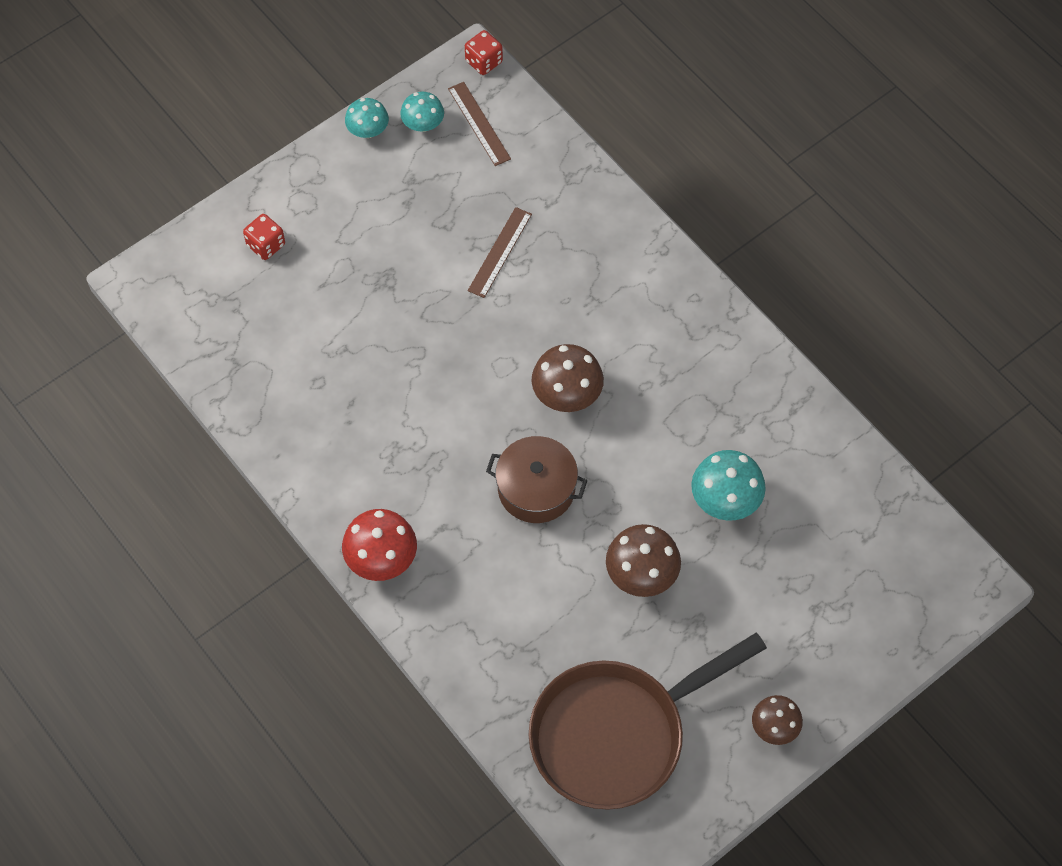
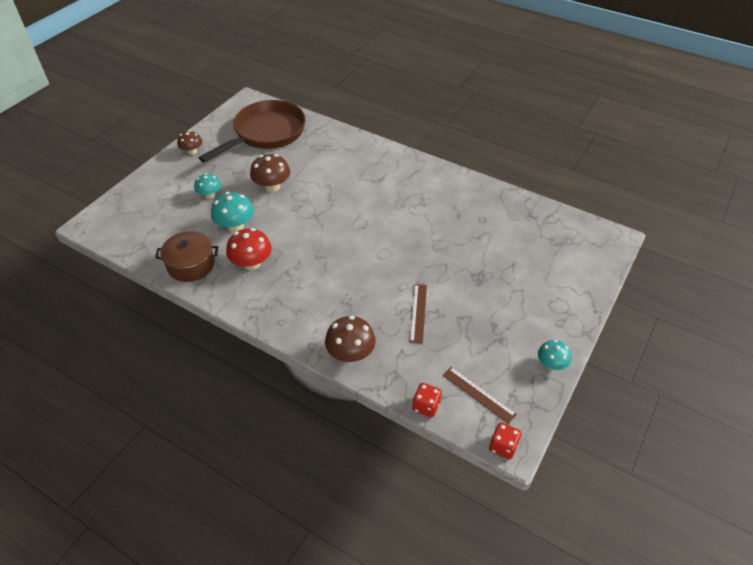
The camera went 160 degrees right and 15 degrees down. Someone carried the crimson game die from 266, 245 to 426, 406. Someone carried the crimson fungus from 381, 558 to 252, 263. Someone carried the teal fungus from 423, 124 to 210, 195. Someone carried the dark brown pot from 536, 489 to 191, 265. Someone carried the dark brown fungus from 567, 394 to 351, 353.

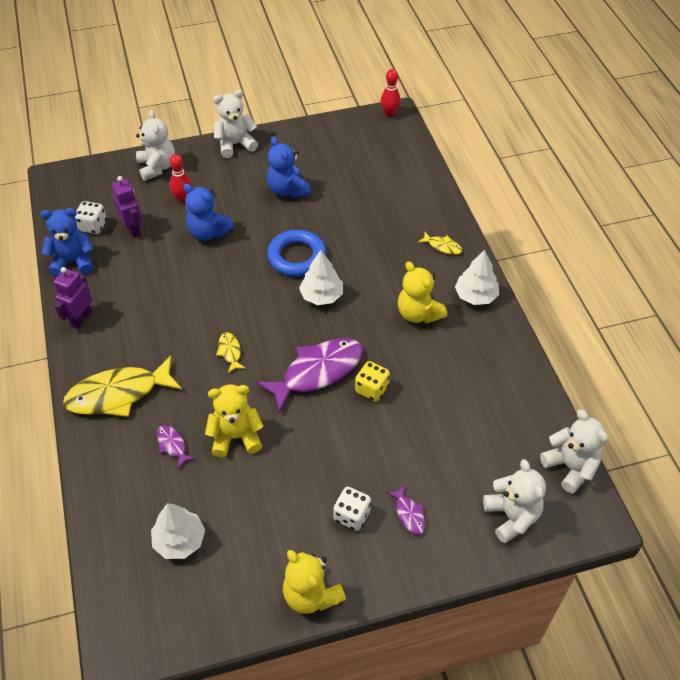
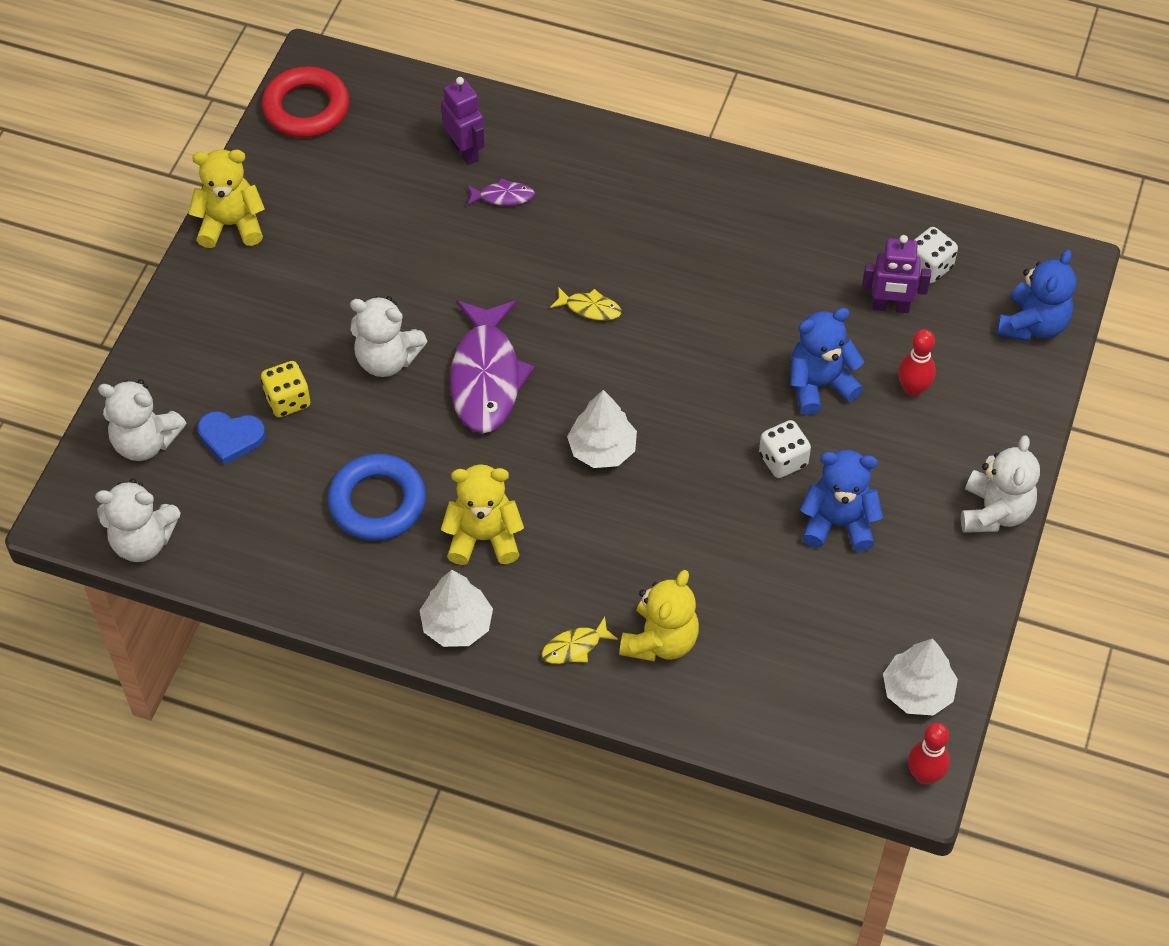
The camera went 125 degrees right and 5 degrees up. Someone took away the golden toy fish at 118, 394. Someone took away the violet toy fish at 409, 514. Someone put down the blue heart at 231, 438. Someone put down the crimson hoop at 306, 108. Someone carried the blue teddy from 73, 261 to 1032, 325. Someone carried the violet robot figure from 81, 318 to 465, 151. Someone carried the snow-white teddy from 157, 167 to 387, 359. Someone carried the snow-white fir tree from 179, 540 to 917, 691. Someone carried the golden teddy from 236, 437 to 660, 641. Someone carried the blue hoop from 297, 257 to 377, 502. Someone carried the snow-white game die from 352, 515 to 783, 460. Someone carried the golden game die from 372, 389 to 288, 400.

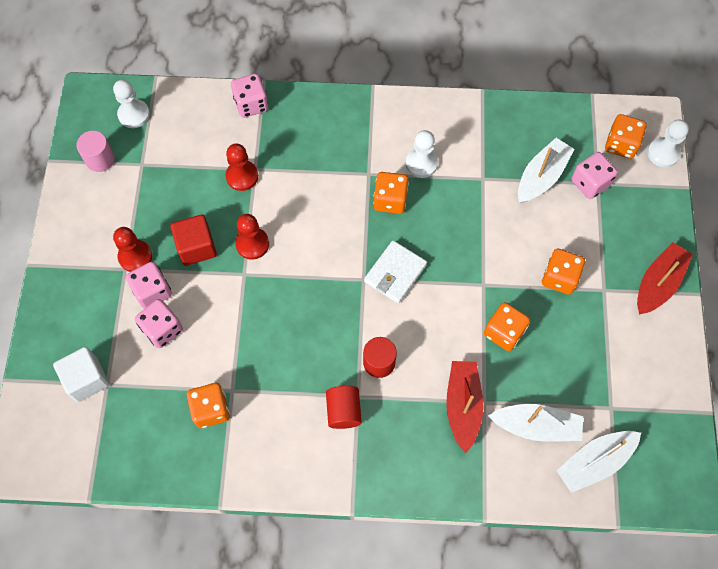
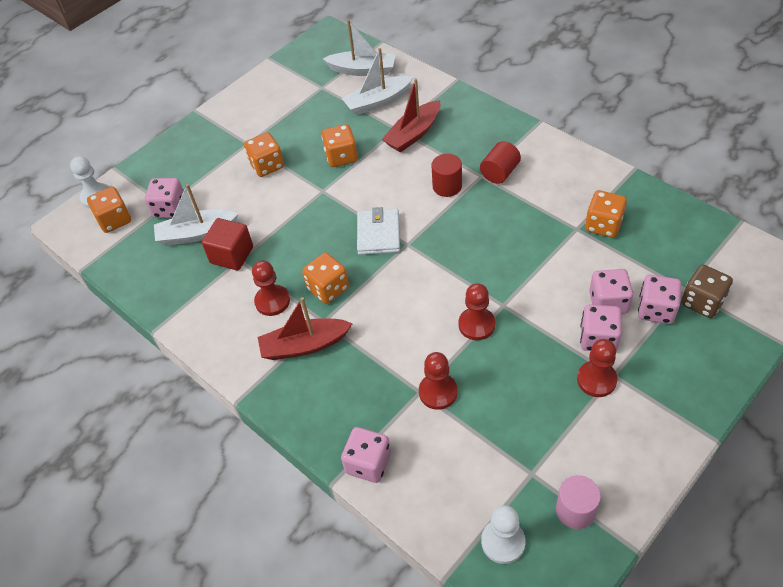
The camera went 135 degrees left and 15 degrees down. Someone put down the pink game die at 656, 310. Someone carried the crimson solid cube from 196, 247 to 232, 255. Someone carried the crimson sailboat from 658, 283 to 304, 345. Someone swapped the snow-white solid cube at 87, 379 for the dark brown game die at 702, 302. Someone repainted the snow-white chess pawn at 421, 163, which became the crimson chess pawn at 272, 301. Someone rotated the snow-white wallet at 395, 273 by 75 degrees counterclockwise. Someone rotated the snow-white sailboat at 536, 426 by 75 degrees counterclockwise.

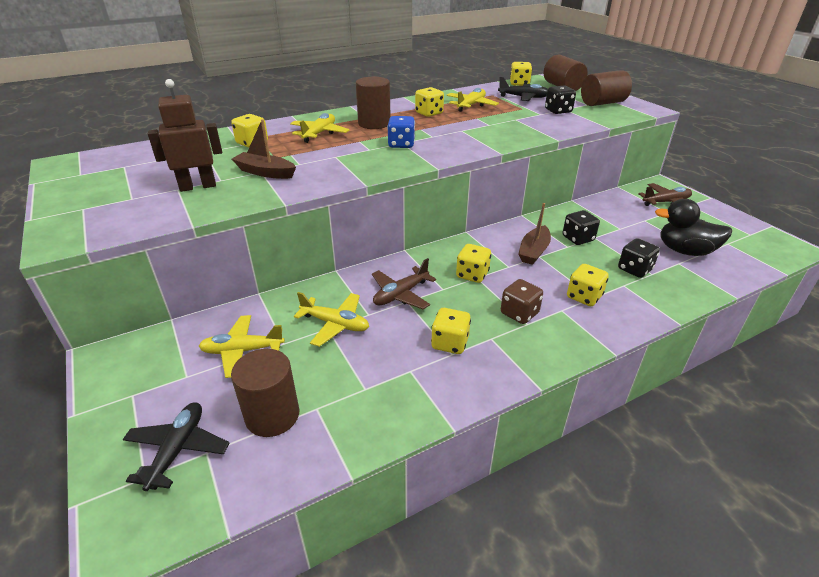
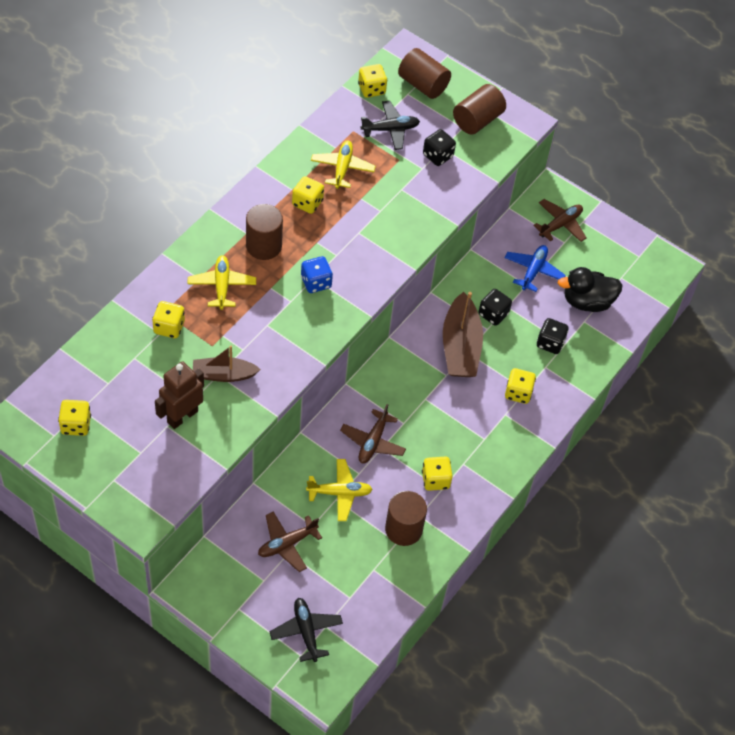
The camera went 30 degrees left and 20 degrees up. Someone took away the dark brown game die at 519, 313. Someone put down the blue aeroplane at 533, 271. Someone carried the dark brown cylinder shape from 272, 415 to 403, 529. Someone carried the golden game die from 472, 275 to 76, 425. Someone repainted the golden aeroplane at 242, 351, which became the dark brown aeroplane at 287, 544. Someone scaled the dark brown sailboat at 534, 251 by 1.61.

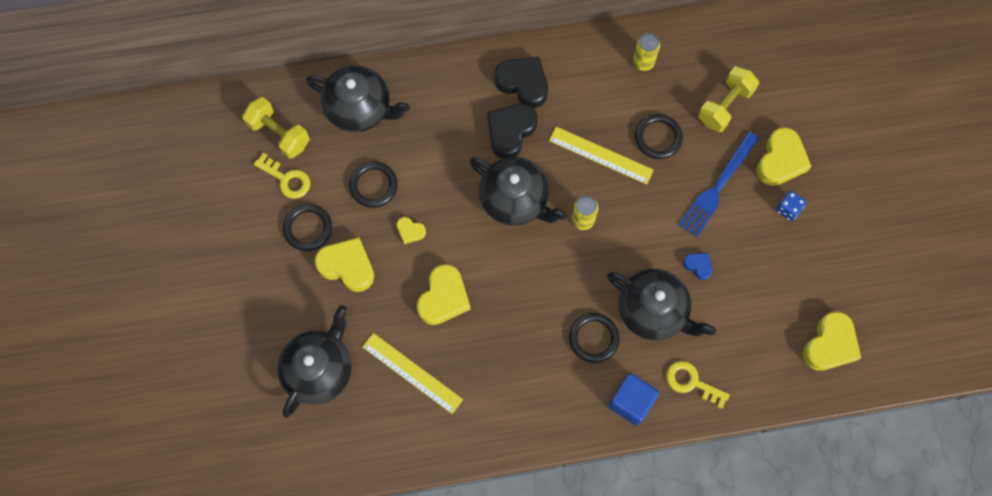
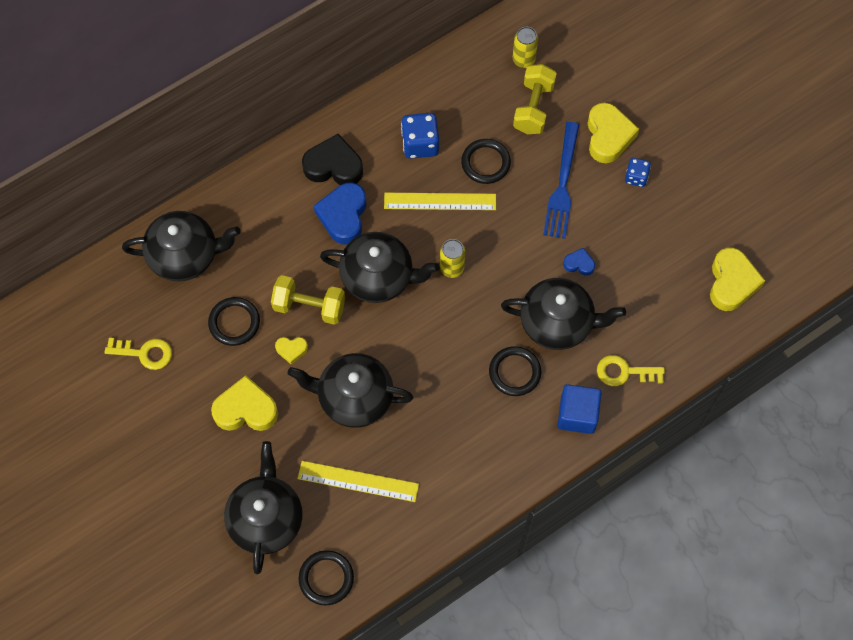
The camera went 25 degrees left and 5 degrees down. Someone put down the blue game die at 420, 144. Someone carried the golden hand weight from 279, 134 to 309, 306. Someone carried the jet-black hoop from 308, 228 to 326, 578. Someone carried the golden can from 643, 62 to 523, 60. Someone swapped the golden heart at 443, 298 for the jet-black china teapot at 354, 398. Someone repainted the jet-black heart at 510, 132, which became the blue heart at 343, 216.

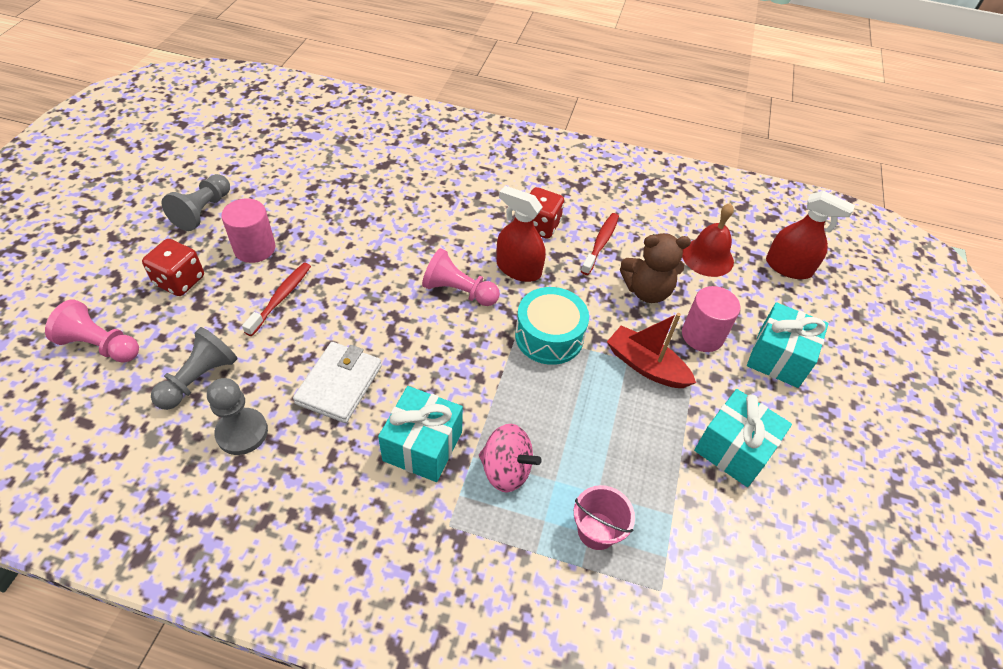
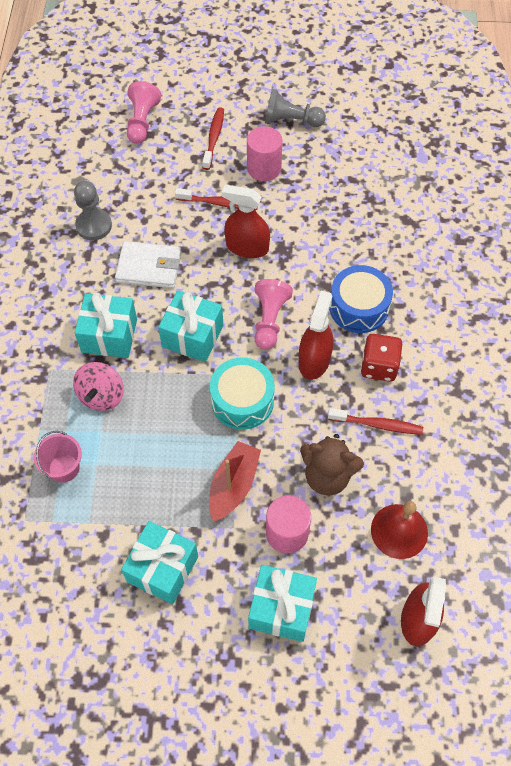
The camera went 80 degrees right and 10 degrees up. Someone took away the grey chess pawn at 199, 379. Someone put down the teal present at 192, 336. Someone put down the crimson spray cleaner at 247, 247. Someone put down the blue toy drum at 359, 307. Someone swapped the crimson game die at 180, 281 for the crimson toothbrush at 214, 138. Someone rotated the dark brown teddy at 647, 291 by 60 degrees counterclockwise.

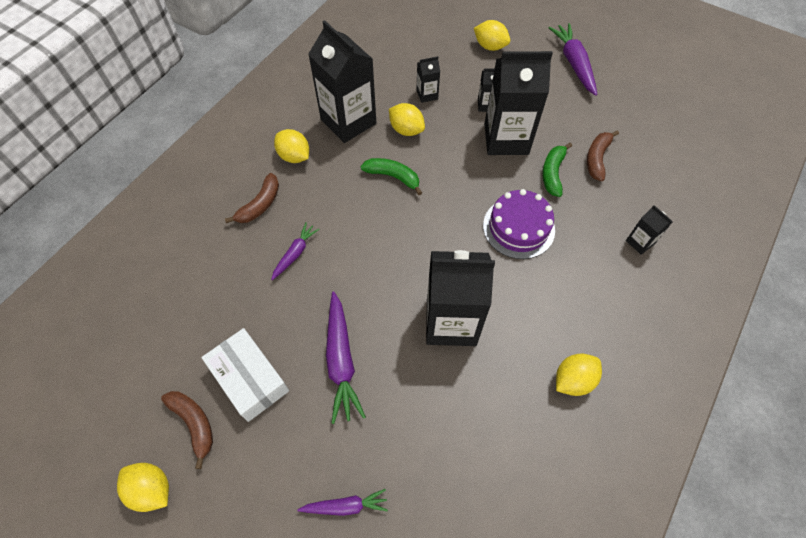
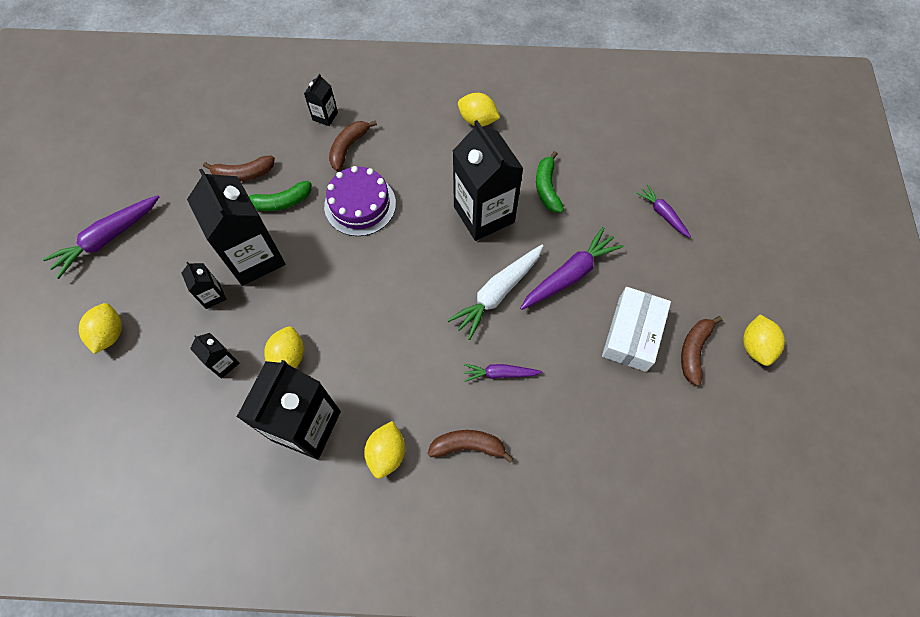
The camera went 120 degrees left and 5 degrees up. Someone put down the dark brown banana at 348, 147. Someone put down the snow-white carrot at 497, 293. Someone carried the green banana from 393, 177 to 547, 188.

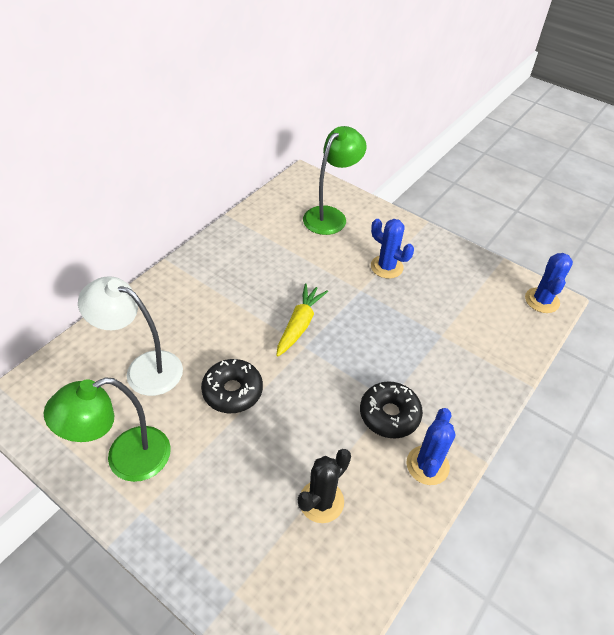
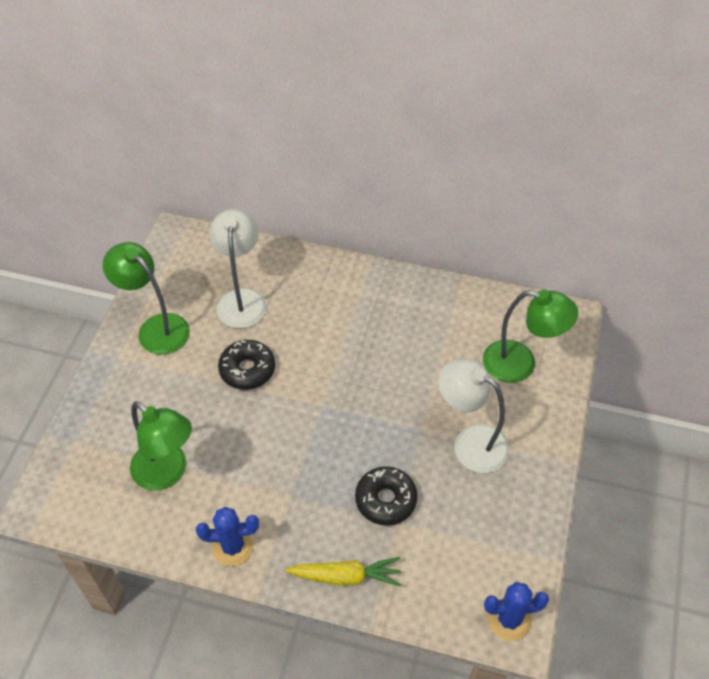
The camera went 70 degrees right and 5 degrees up. Someone carried the golden carrot from 300, 324 to 346, 576. Someone carried the jet-black glazed donut from 389, 415 to 385, 500. Someone swapped the jet-black saguaro cactus at 321, 501 for the green desk lamp at 167, 473. Someone swapped the blue saguaro cactus at 386, 267 for the snow-white desk lamp at 470, 442.

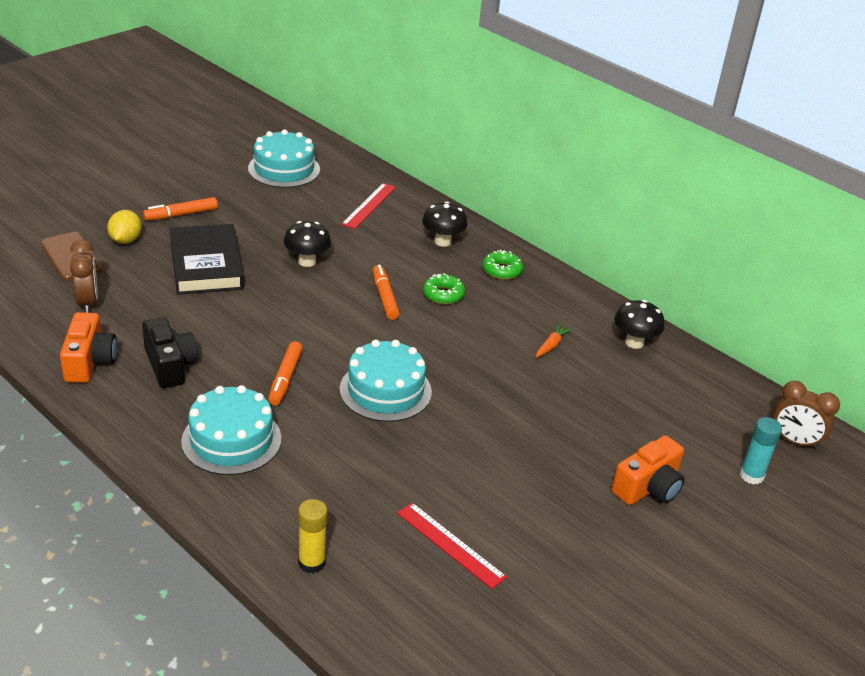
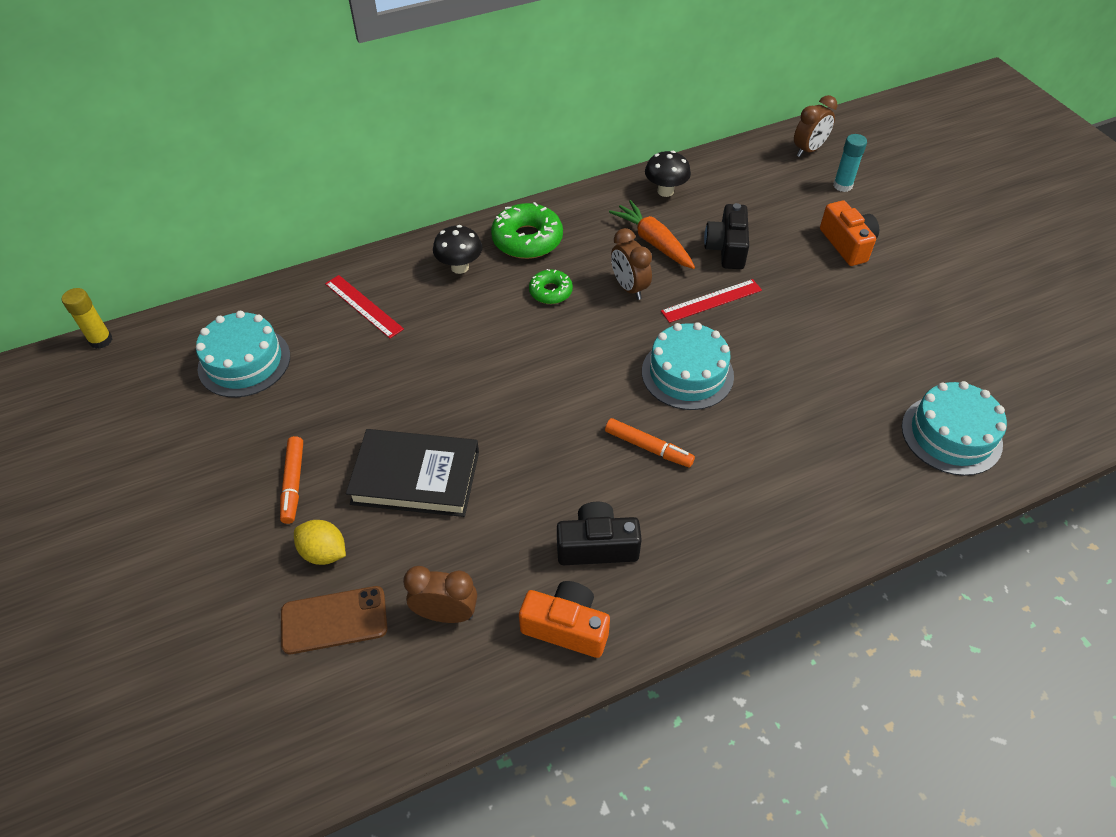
The camera went 65 degrees left and 15 degrees up. Someone took away the jet-black fungus at 307, 261. Someone took away the bright orange felt pen at 384, 297. Someone put down the dark brown clock at 629, 288. Someone put down the jet-black compact camera at 727, 248. Someone carried the teal cake from 231, 440 to 951, 435. Someone carried the golden glue from 311, 563 to 101, 340. Someone carried the crimson measuring stick from 450, 544 to 711, 301. Someone scaled the green glazed donut at 502, 270 by 1.72. Someone scaled the bright orange carrot at 551, 345 by 1.95.

